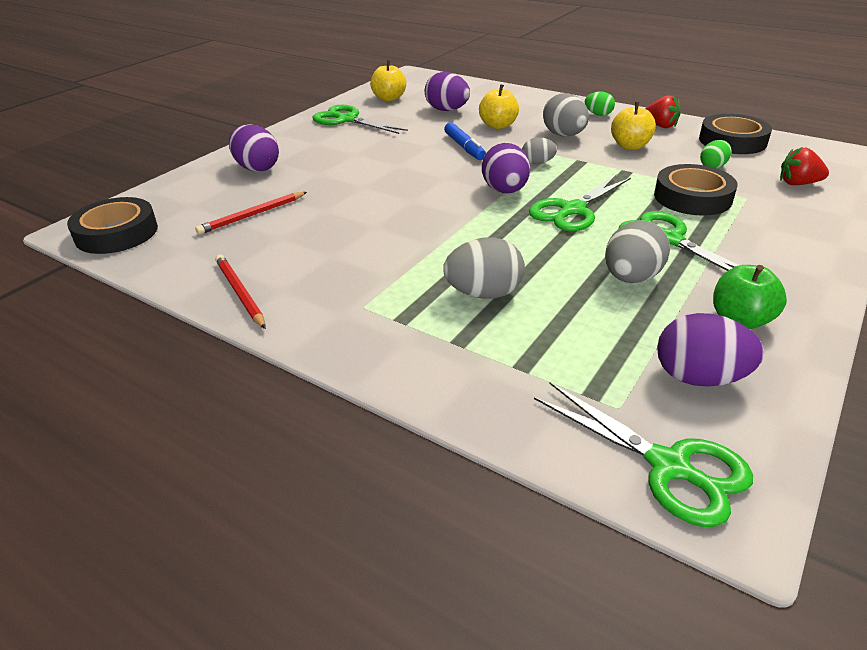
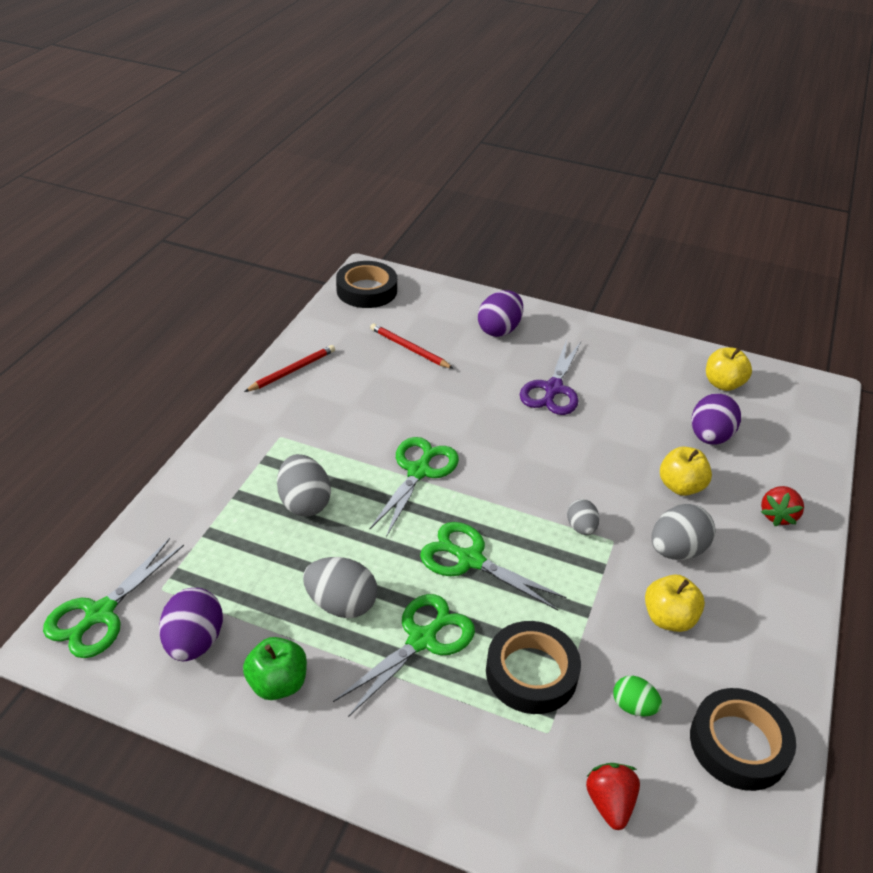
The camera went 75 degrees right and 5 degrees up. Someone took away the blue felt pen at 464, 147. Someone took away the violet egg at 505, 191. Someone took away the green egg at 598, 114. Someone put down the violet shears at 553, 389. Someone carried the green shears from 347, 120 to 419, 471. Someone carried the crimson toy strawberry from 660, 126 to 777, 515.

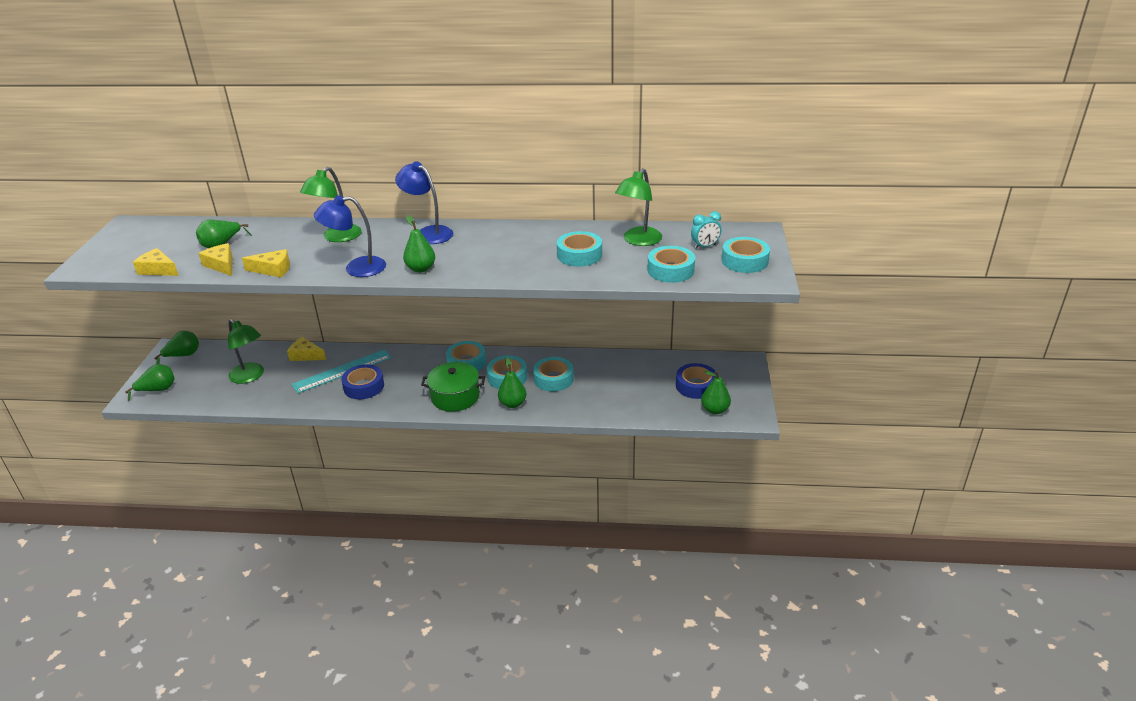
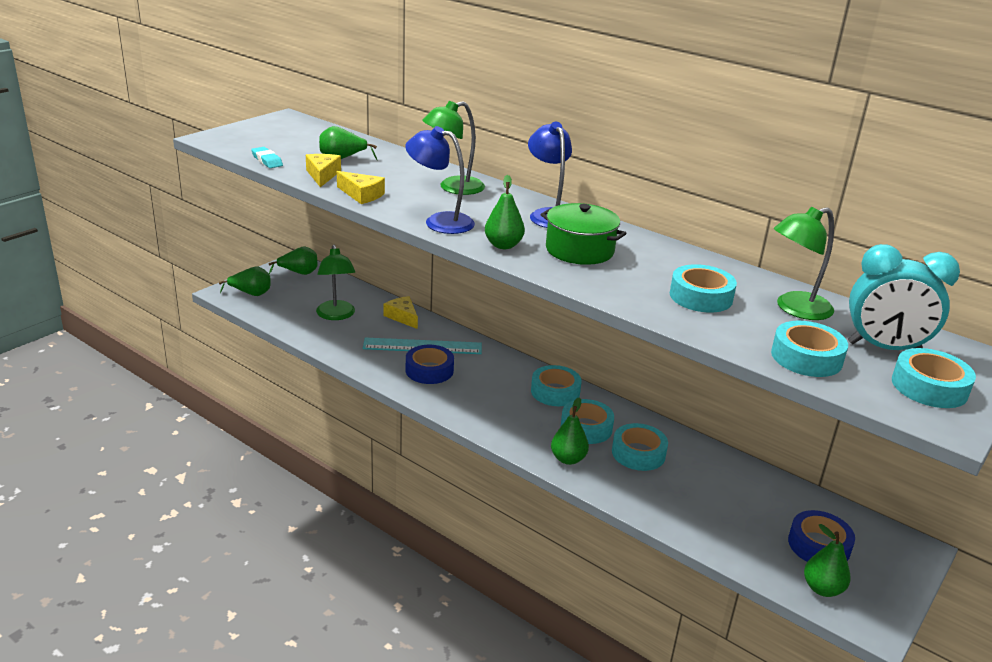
The camera went 30 degrees right and 5 degrees down. Someone carried the green pot from 455, 397 to 579, 250. Someone swapped the golden cheese wedge at 158, 270 for the teal pencil eraser at 267, 160. Someone scaled the teal clock at 705, 246 by 1.97.

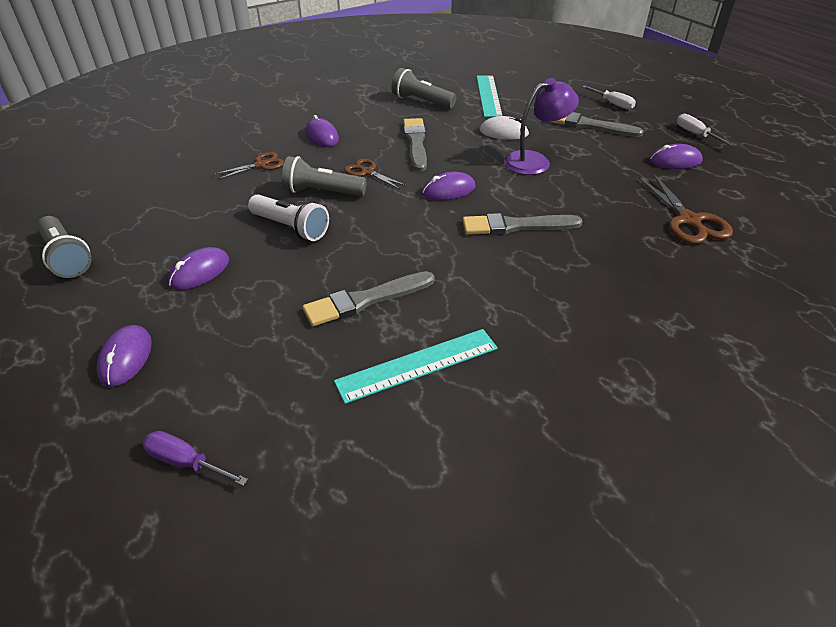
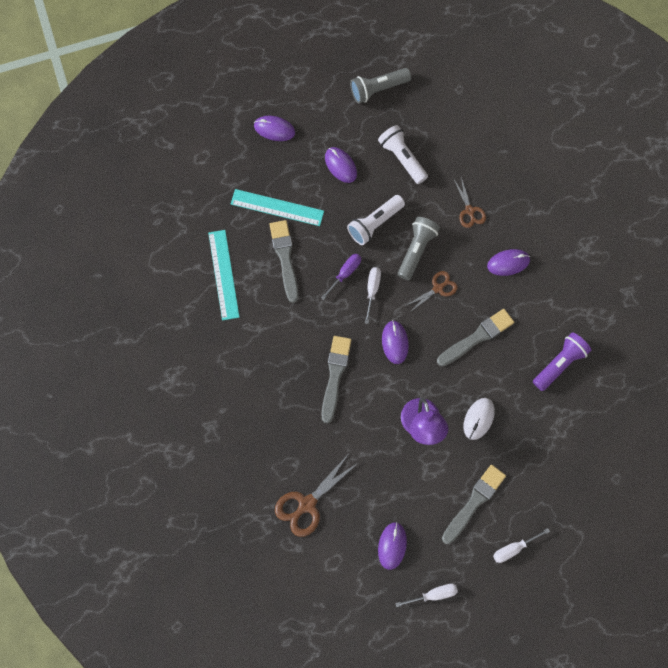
The camera went 105 degrees right and 30 degrees up. Someone put down the snow-white screwdriver at 372, 290. Someone put down the snow-white flashlight at 402, 158. Someone carried the violet screwdriver from 186, 462 to 345, 274. Someone carried the teal measuring stick from 488, 95 to 277, 208. Someone repainted the grey flashlight at 421, 101, which became the violet flashlight at 560, 364. Someone rotated the grey paintbrush at 416, 143 by 45 degrees counterclockwise. Someone rotated the dark brown shears at 689, 221 by 45 degrees counterclockwise.

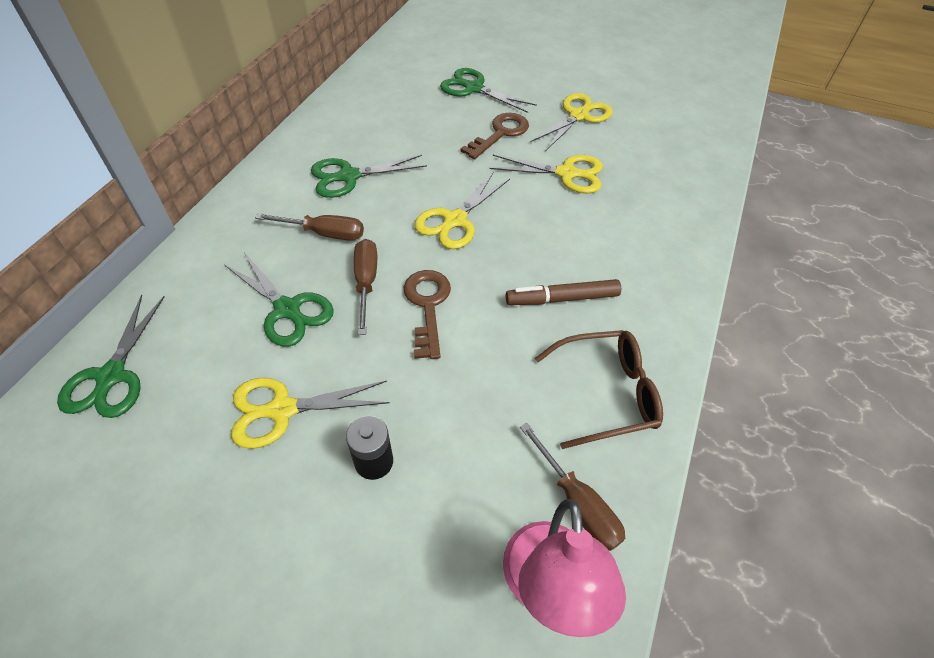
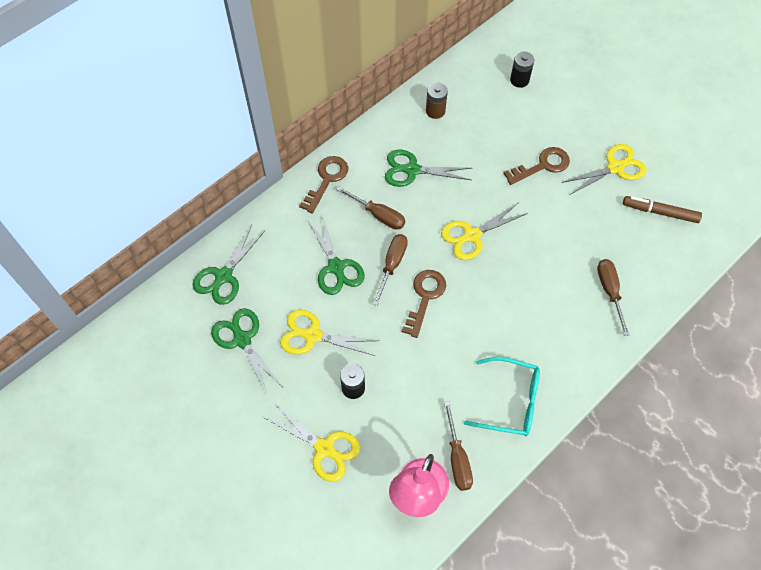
The camera went 25 degrees right and 10 degrees up. Someone put down the dark brown key at 326, 180. Someone put down the dark brown battery at 435, 111. Someone put down the jet-black battery at 519, 80. Someone put down the dark brown screwdriver at 609, 291. Someone carried the green shears from 474, 88 to 242, 339. Someone carried the golden shears from 566, 173 to 324, 448. Someone carried the dark brown felt pen from 562, 299 to 660, 212. Someone repainted the dark brown glasses at 605, 394, which became the teal glasses at 509, 401.

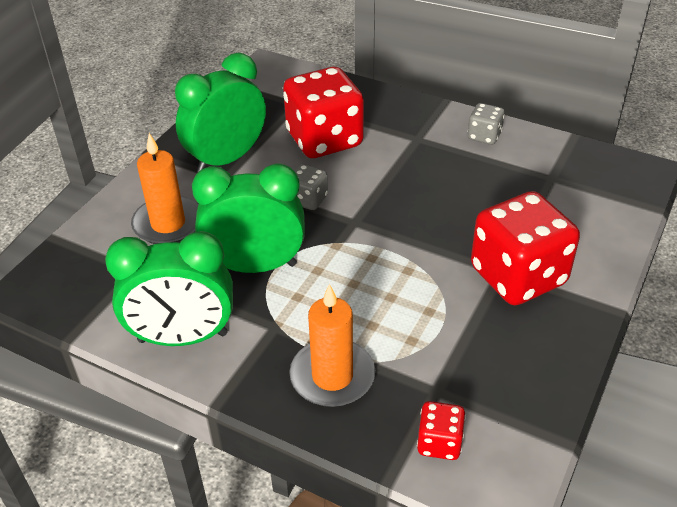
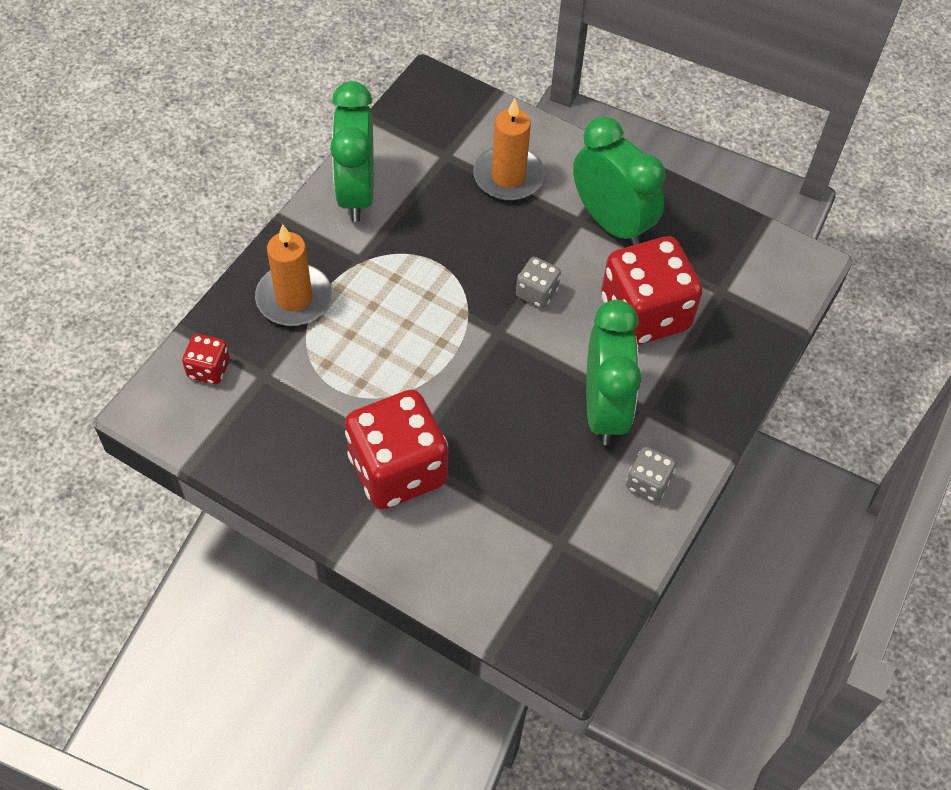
The camera went 90 degrees right and 15 degrees up. Someone carried the green clock from 255, 266 to 604, 409.

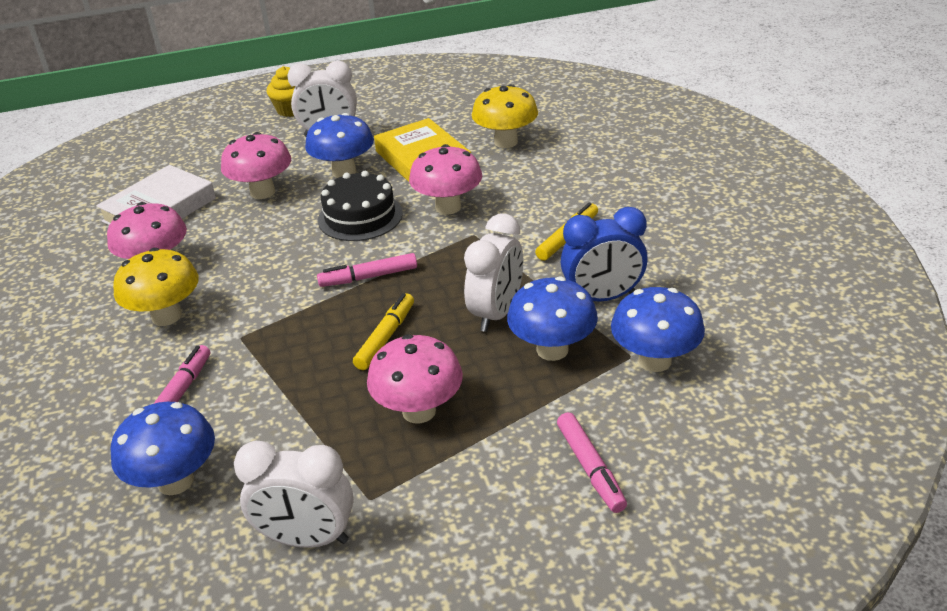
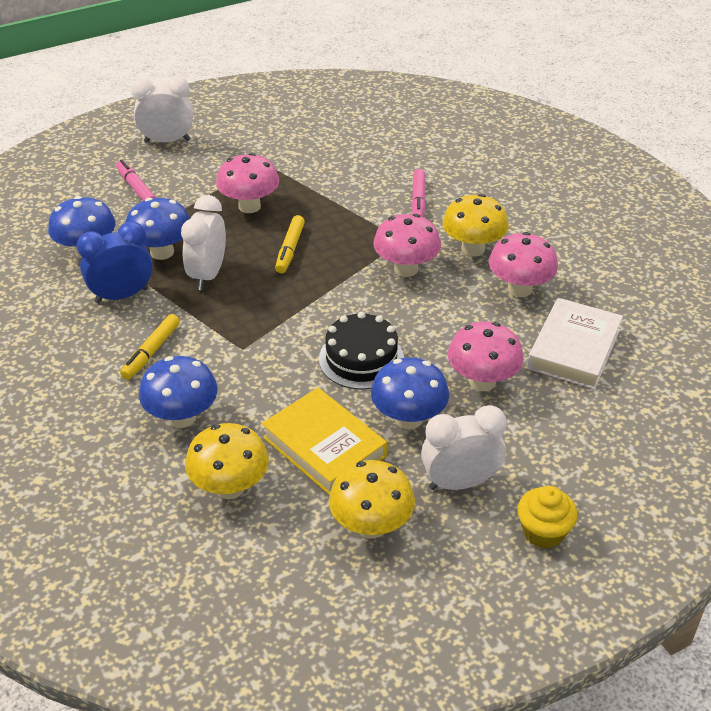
The camera went 165 degrees right and 5 degrees up. Someone took away the pink felt pen at 368, 277. Someone put down the golden fungus at 371, 526. Someone carried the blue fungus from 175, 481 to 182, 417. Someone carried the snow-white clock from 307, 539 to 167, 141. Someone carried the pink fungus from 448, 207 to 406, 269.

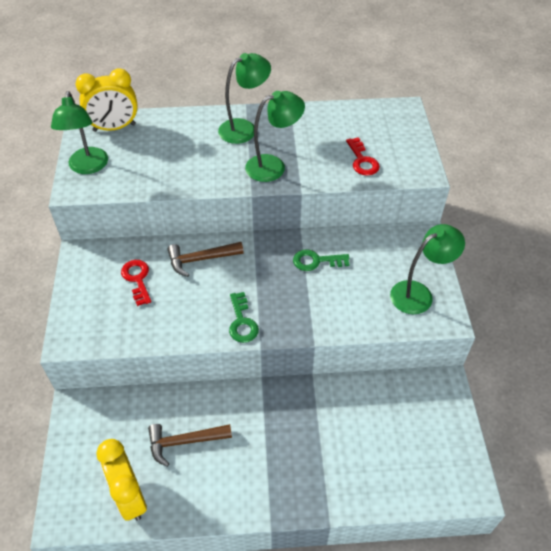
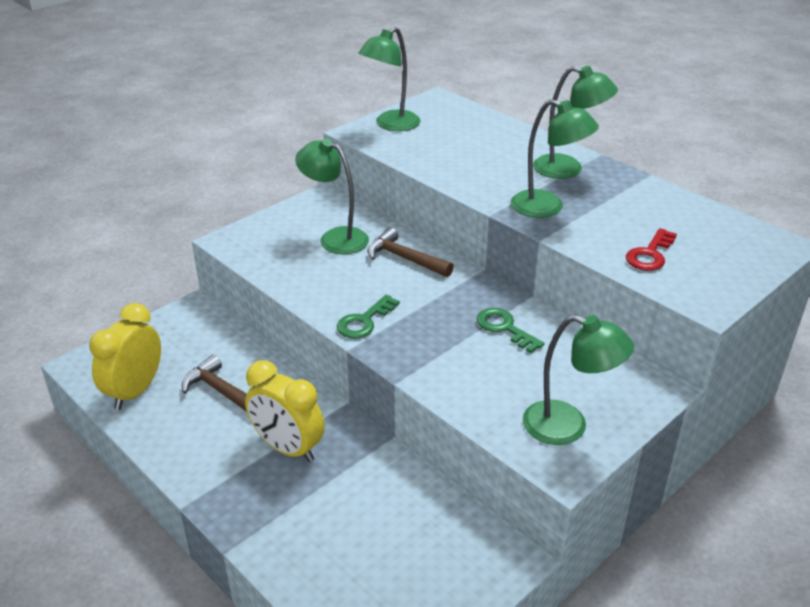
The camera went 50 degrees right and 15 degrees down. Someone carried the golden clock from 114, 128 to 288, 448. Someone swapped the crimson key at 137, 279 for the green desk lamp at 335, 238.

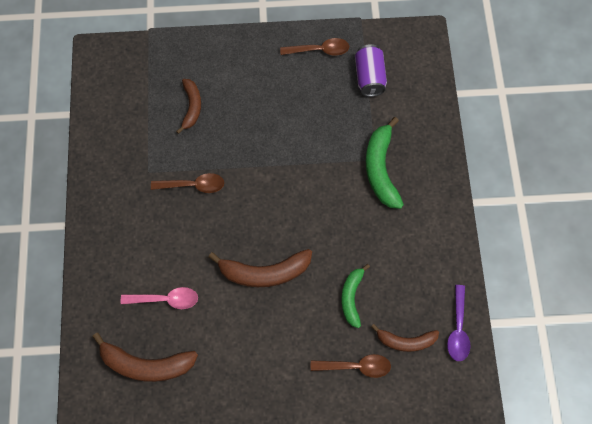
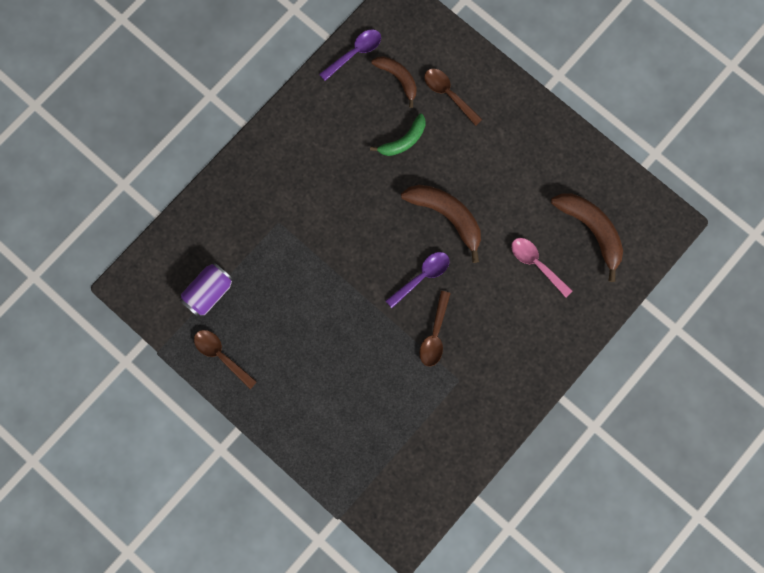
The camera went 135 degrees left and 10 degrees up. Someone took away the dark brown banana at 191, 107. Someone took away the green banana at 381, 169. Someone put down the violet tablespoon at 422, 277. Someone rotated the dark brown tablespoon at 193, 185 by 120 degrees counterclockwise.

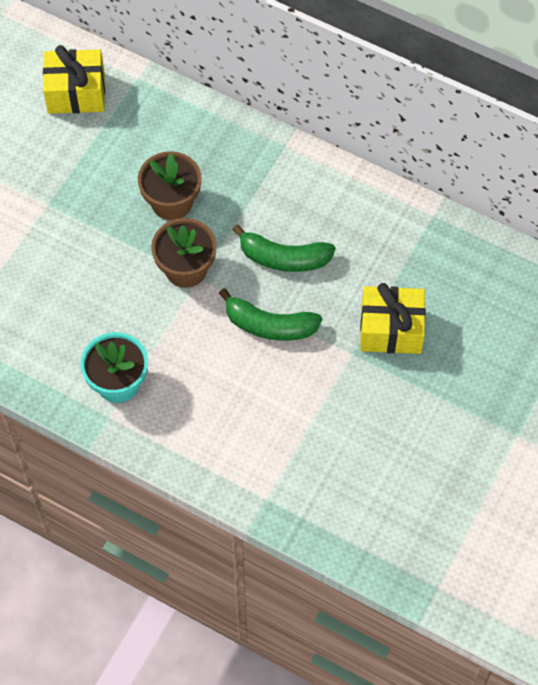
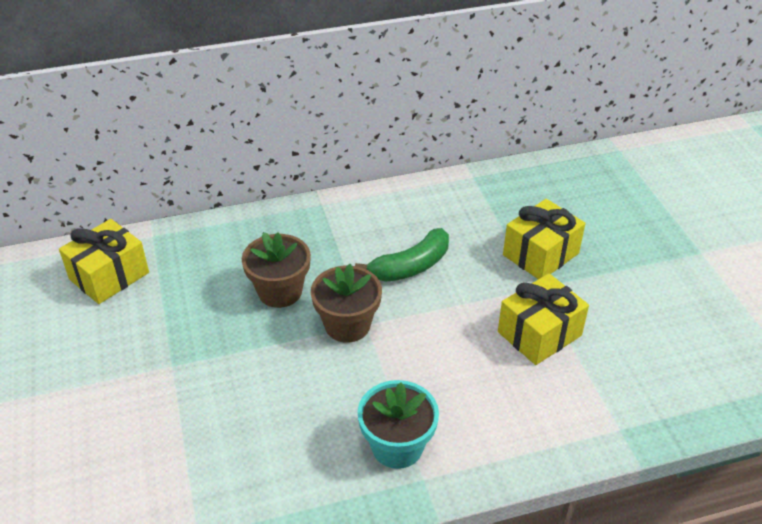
The camera went 45 degrees left and 20 degrees down. Someone took away the green banana at 269, 325. Someone put down the golden present at 539, 334.

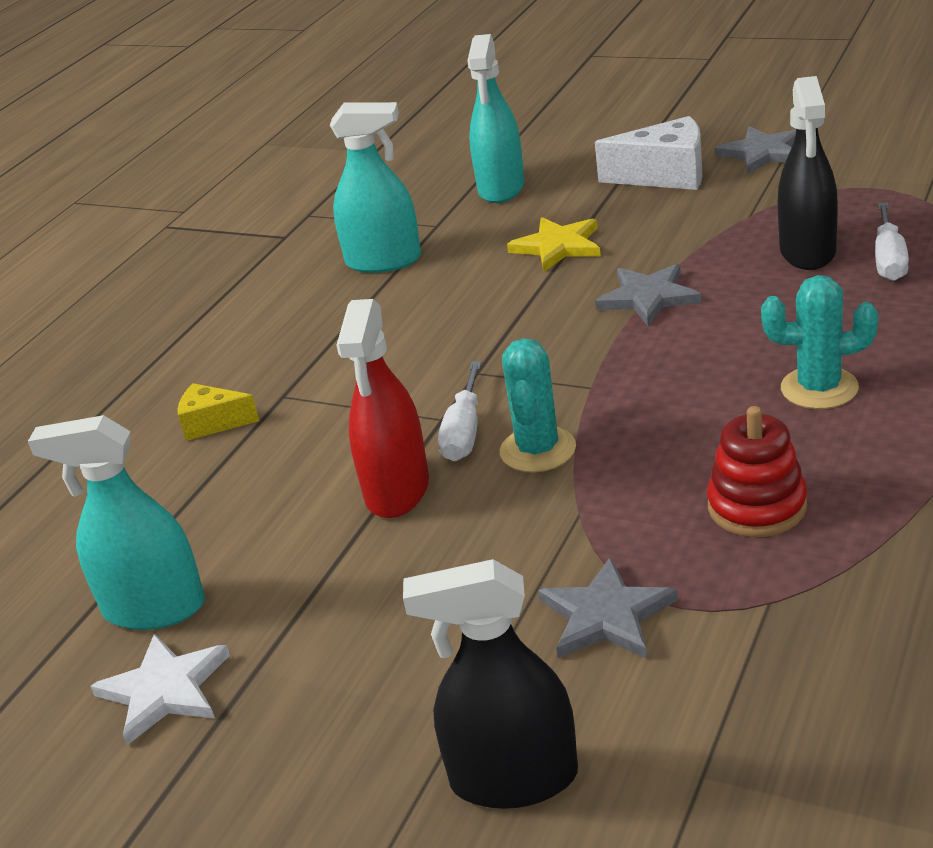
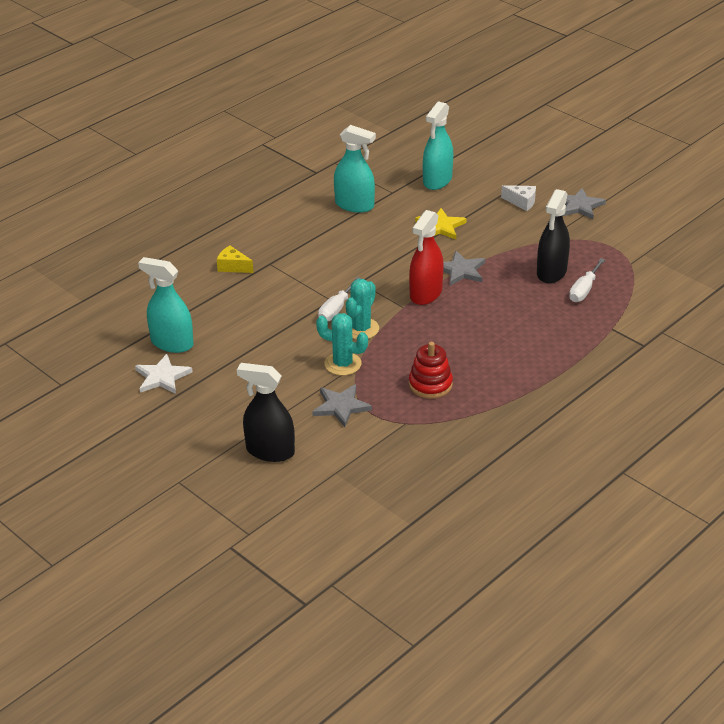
The camera went 15 degrees right and 5 degrees up. Someone carried the crimson spray cleaner from 397, 490 to 426, 293. Someone carried the teal saguaro cactus from 819, 388 to 343, 364. Someone scaled the snow-white cheese wedge at 665, 175 by 0.59.

